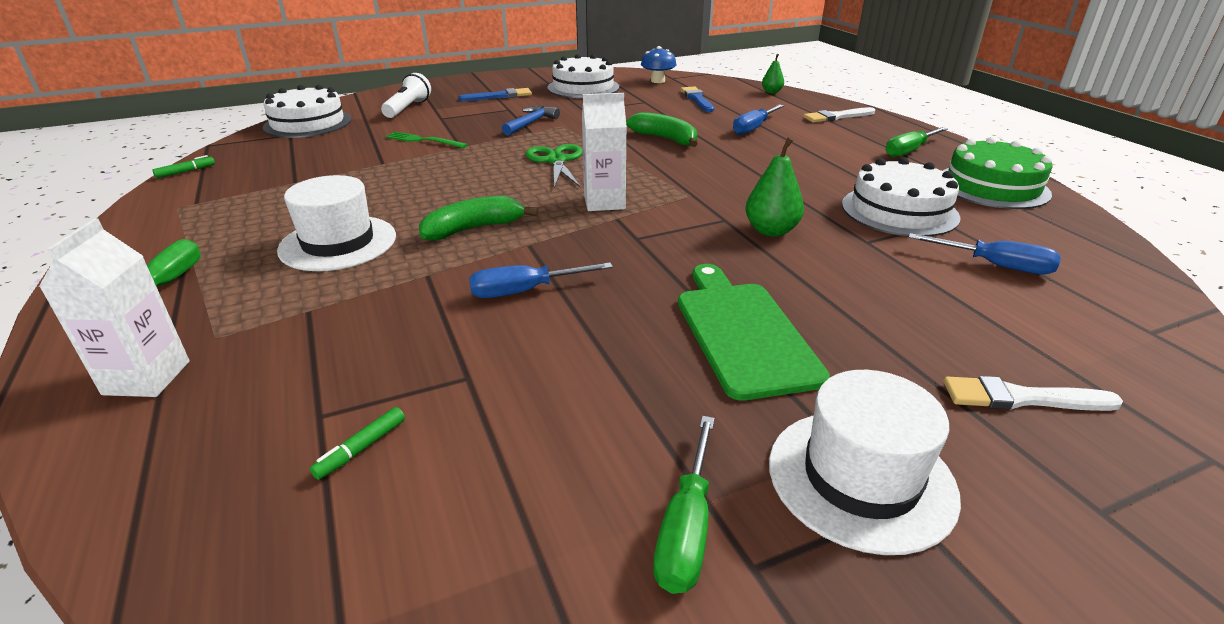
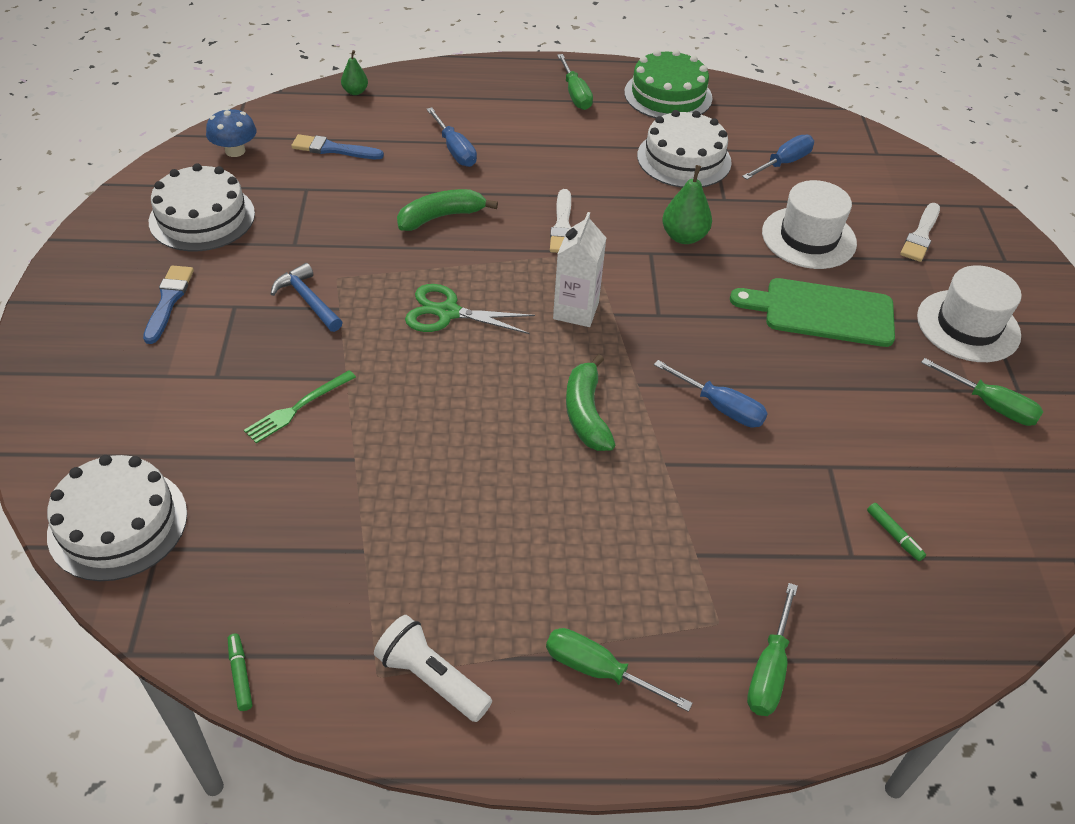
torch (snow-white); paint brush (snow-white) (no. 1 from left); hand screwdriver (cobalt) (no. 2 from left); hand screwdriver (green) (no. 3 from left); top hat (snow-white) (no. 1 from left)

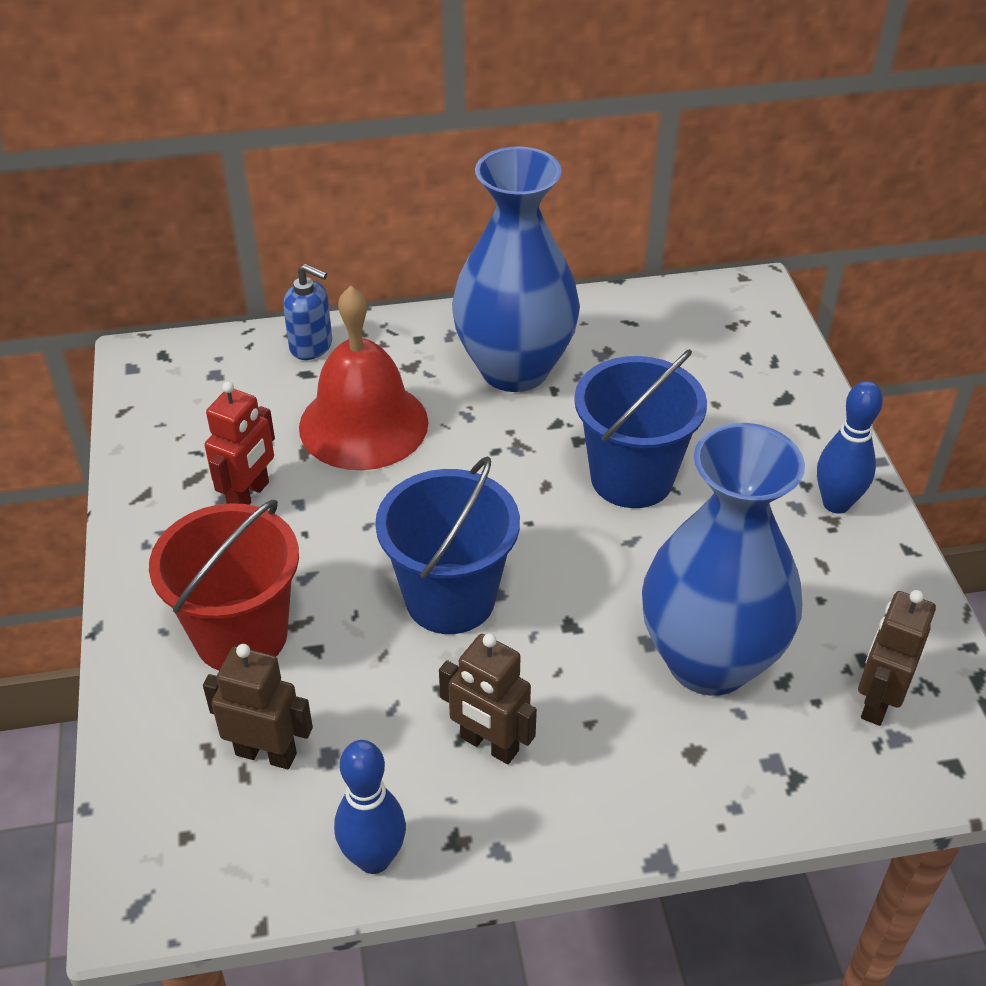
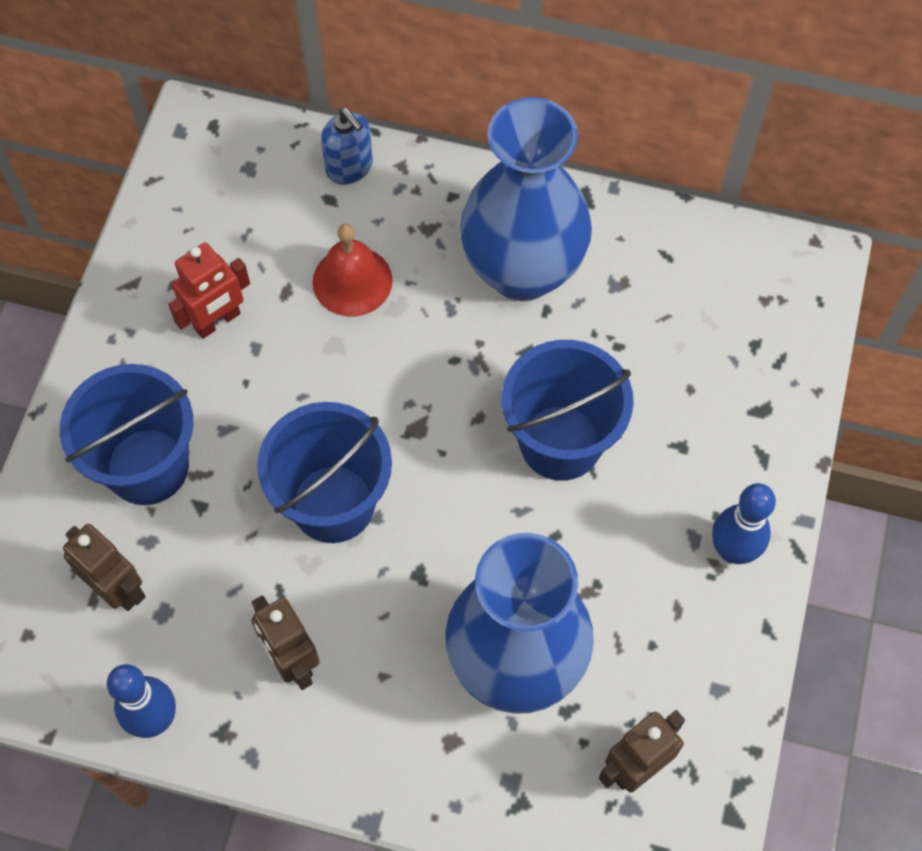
sand bucket (cobalt) (no. 1 from left); bell (scarlet)

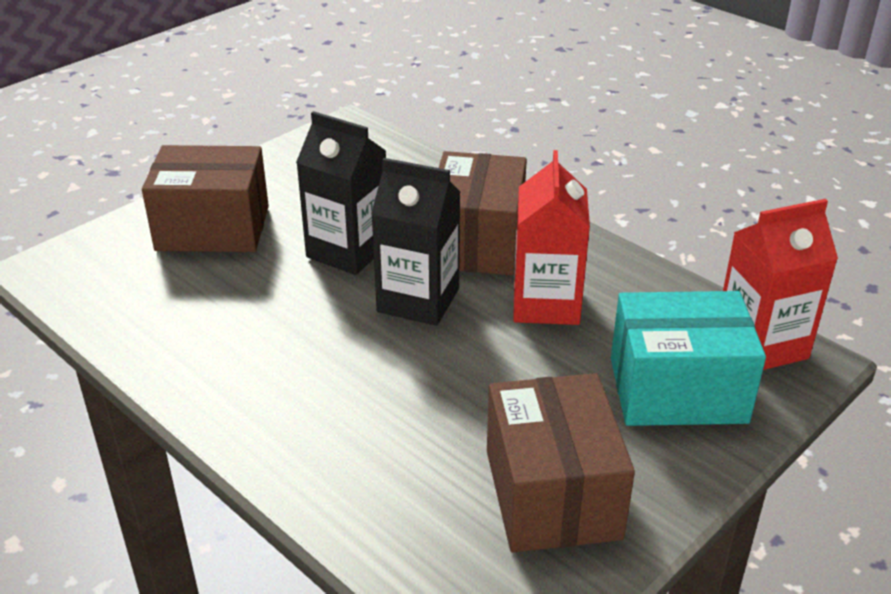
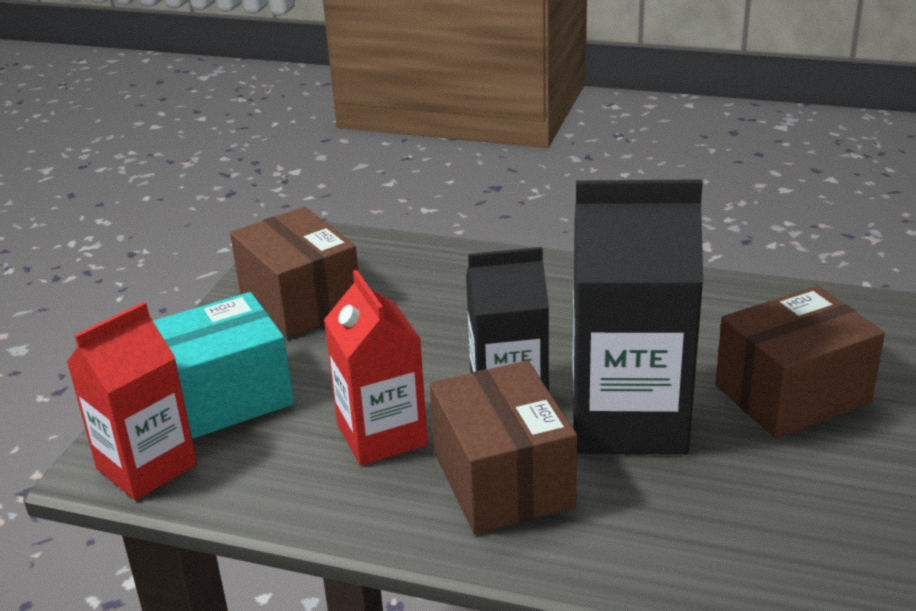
carton (ebony) (no. 2 from left)

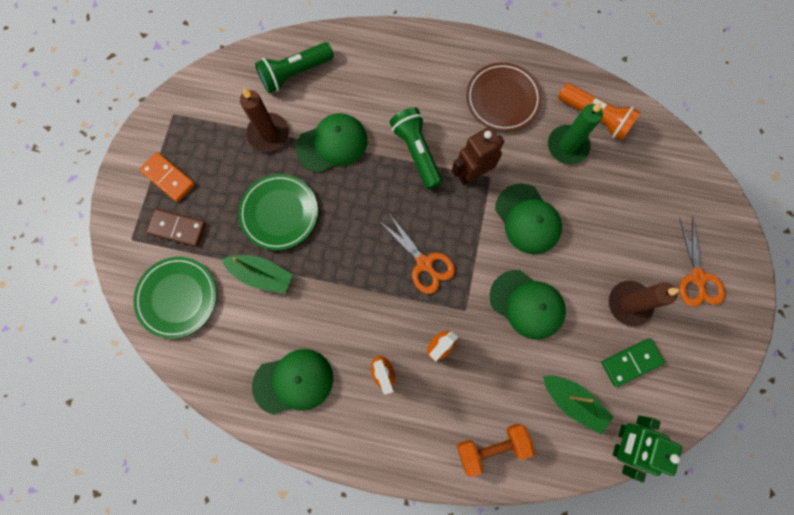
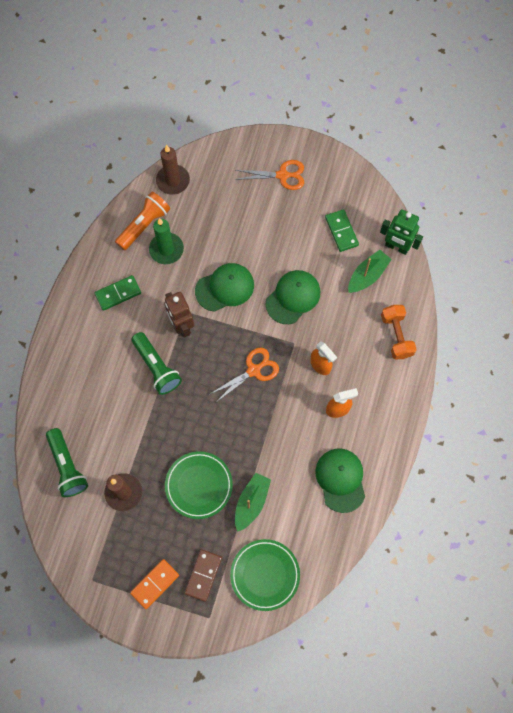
domino (green) (no. 1 from left); torch (green) (no. 2 from left); candle (dark brown) (no. 2 from left); cap (green) (no. 2 from left in the first image)

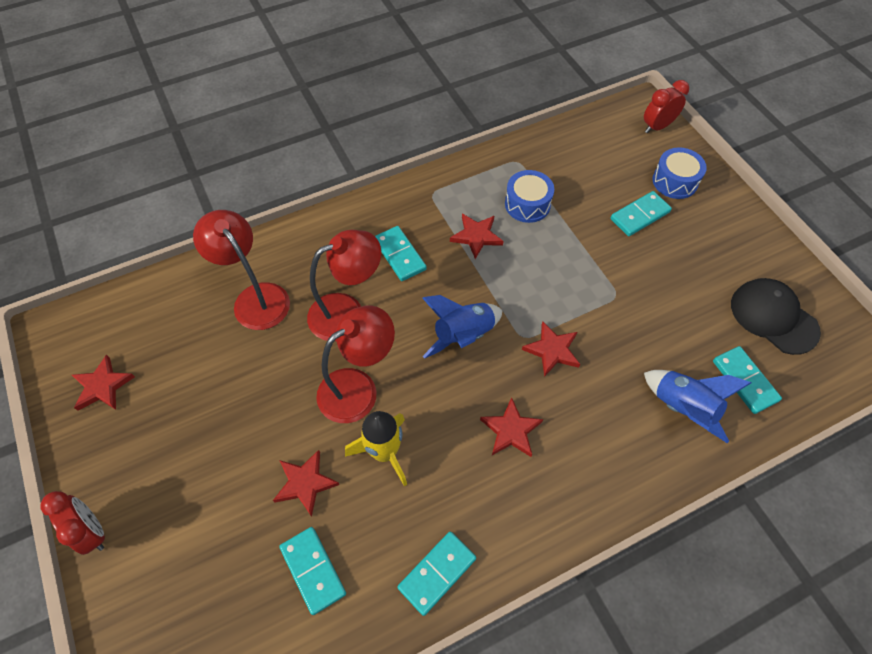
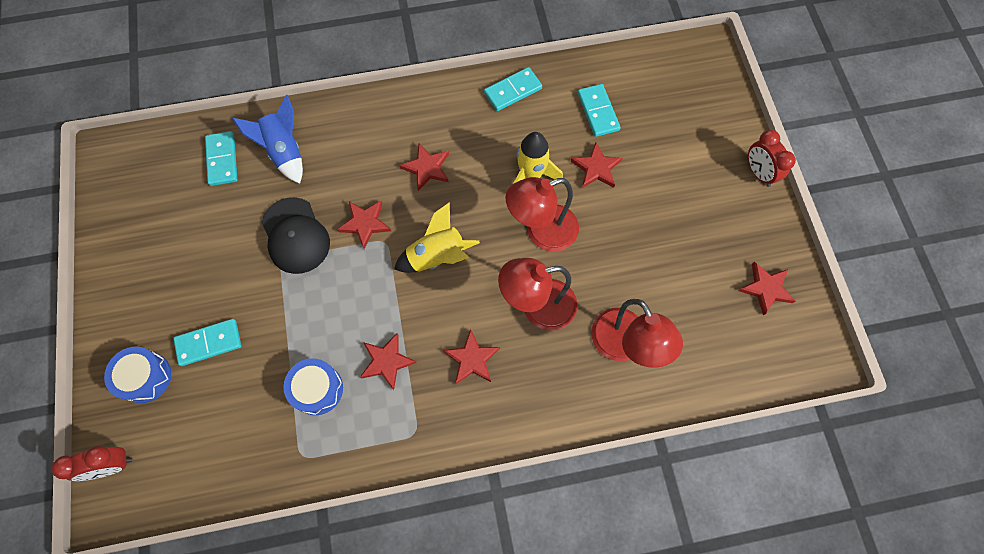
cap (ebony); spaceship (yellow) (no. 1 from left); five-pointed star (scarlet) (no. 4 from left)

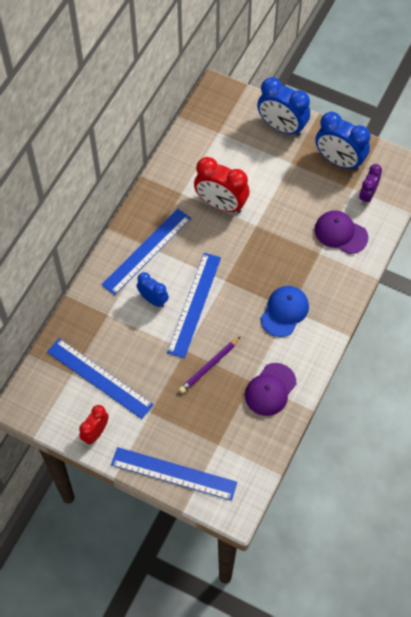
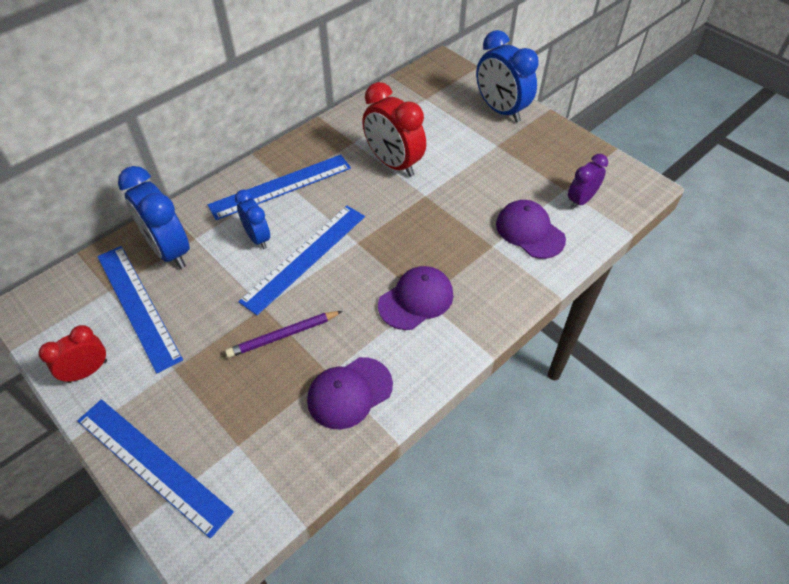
bedside clock (cobalt) (no. 1 from left); cap (royal purple) (no. 2 from left)

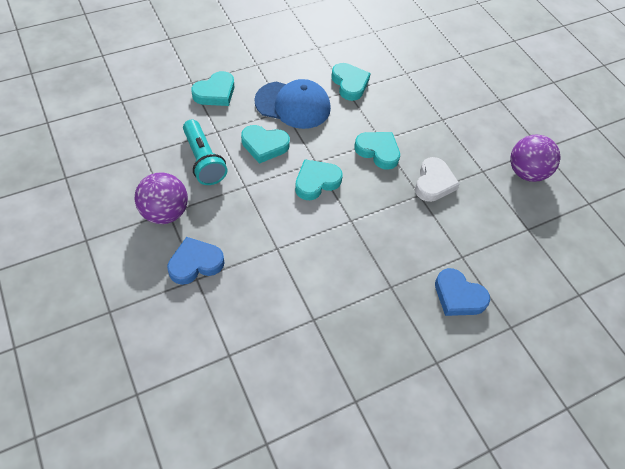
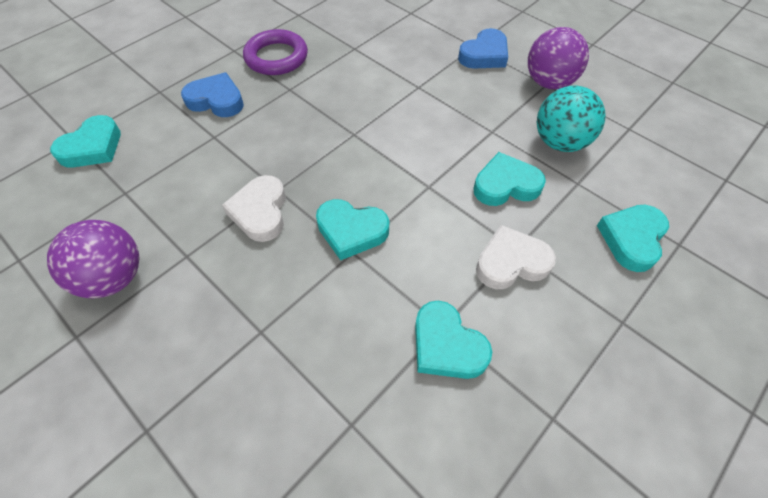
heart shape (turquoise) (no. 1 from left); hoop (royal purple); heart shape (snow-white) (no. 2 from left); play ball (turquoise)

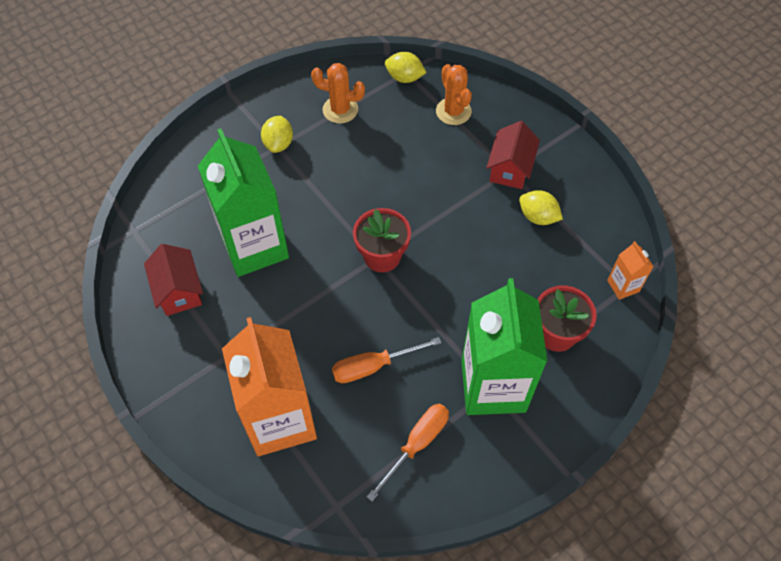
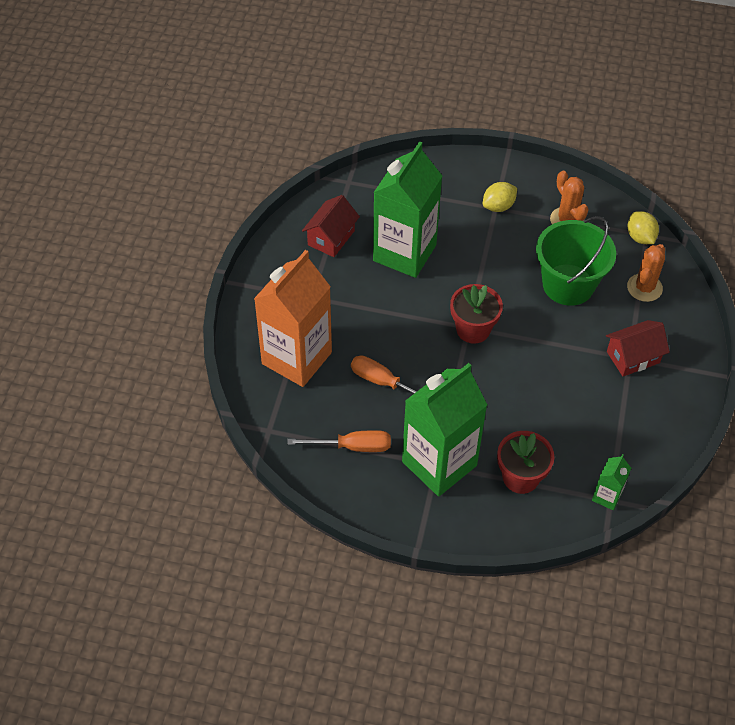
sand bucket (green); carton (green) (no. 3 from left); citrus fruit (yellow) (no. 3 from left in the first image)

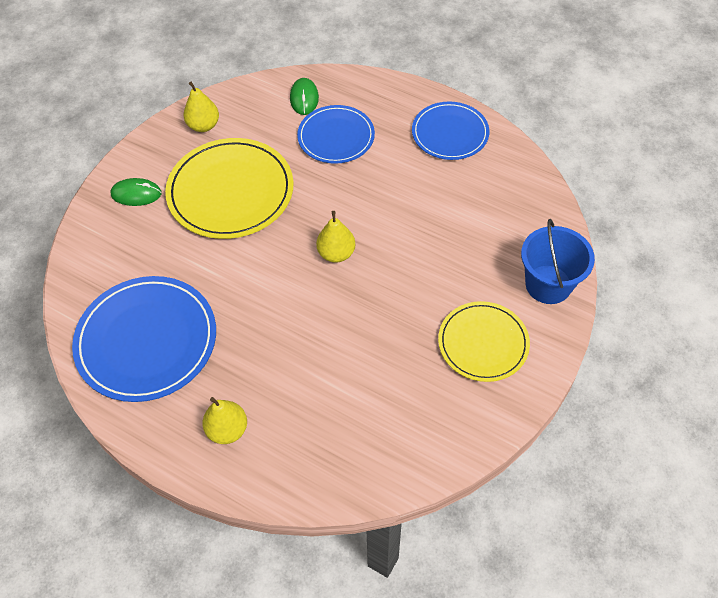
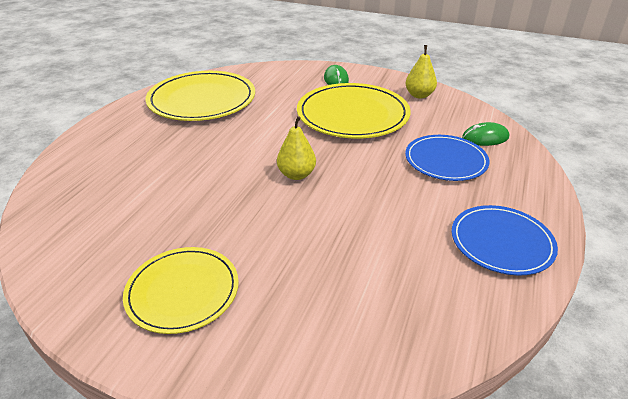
flat dish (yellow) (no. 2 from left); pear (yellow) (no. 2 from left in the first image); sand bucket (cobalt)

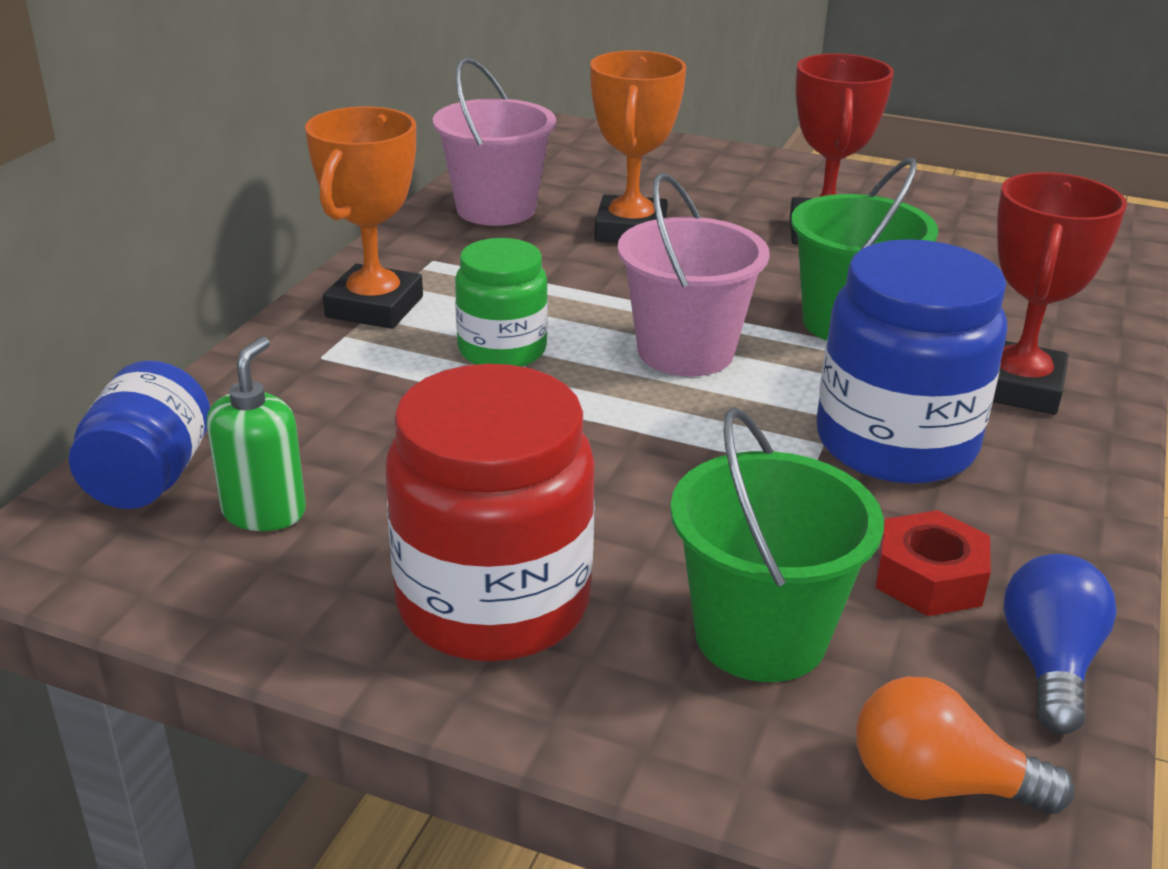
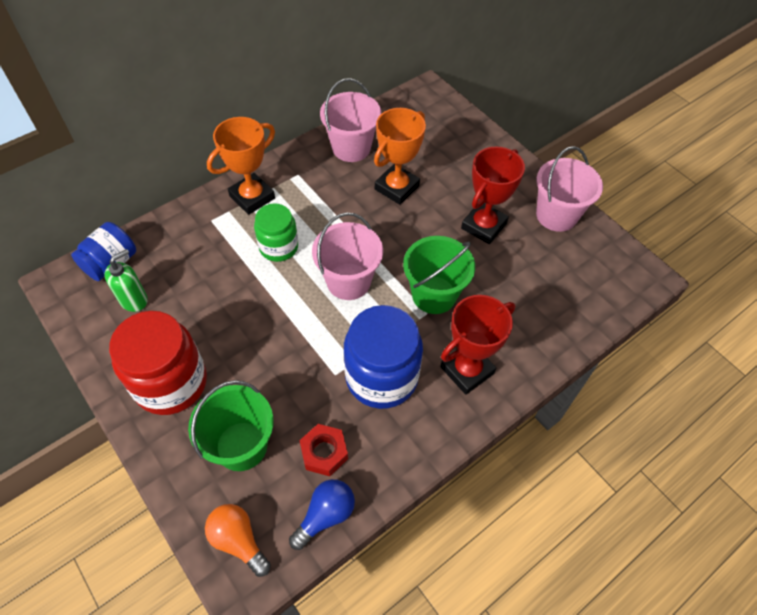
sand bucket (rose-pink) (no. 3 from left)

